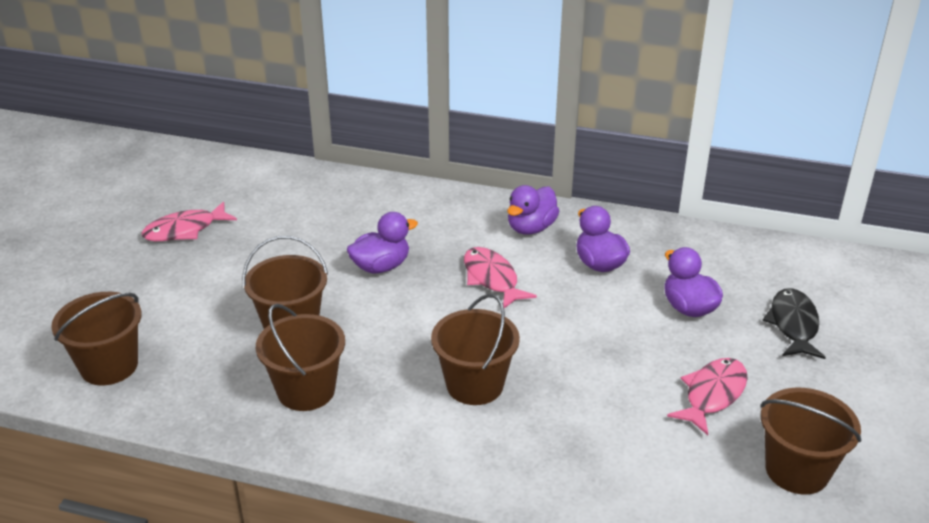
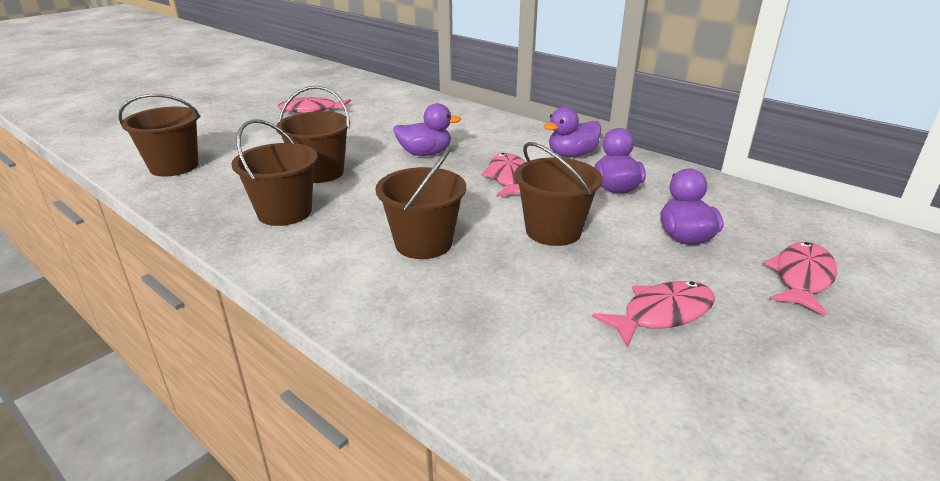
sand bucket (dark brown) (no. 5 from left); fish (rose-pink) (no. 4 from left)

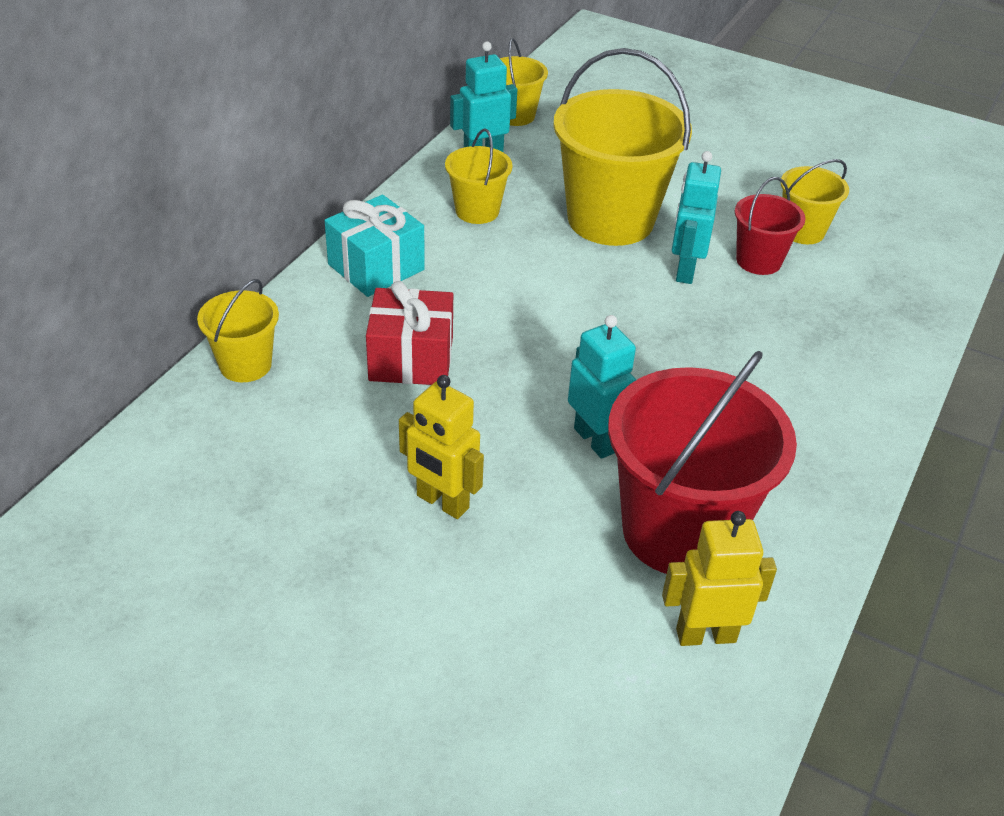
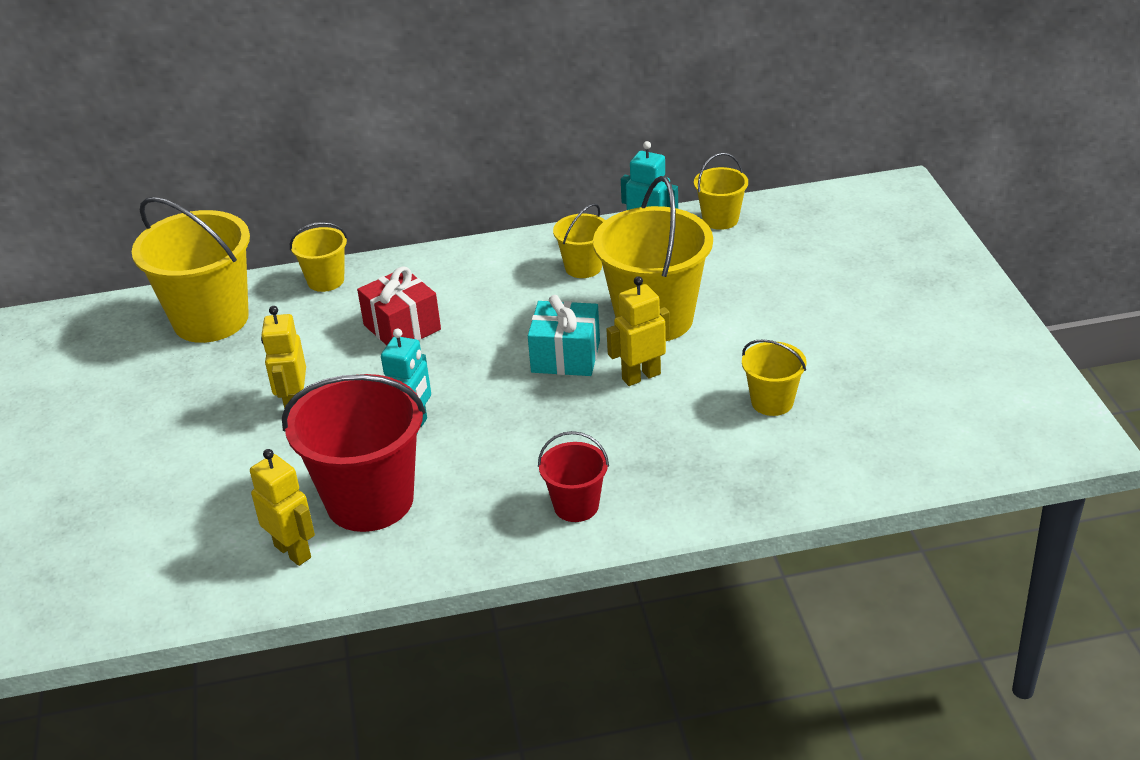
sand bucket (yellow) (no. 1 from left); present (turquoise); sand bucket (scarlet) (no. 2 from left); robot (yellow) (no. 3 from left)

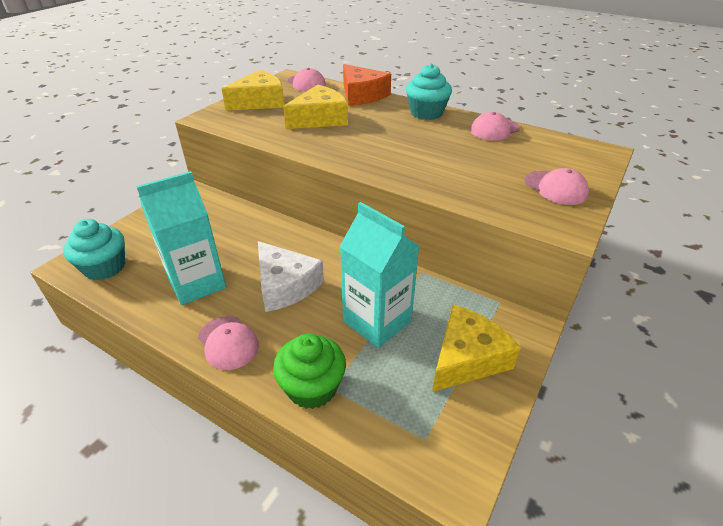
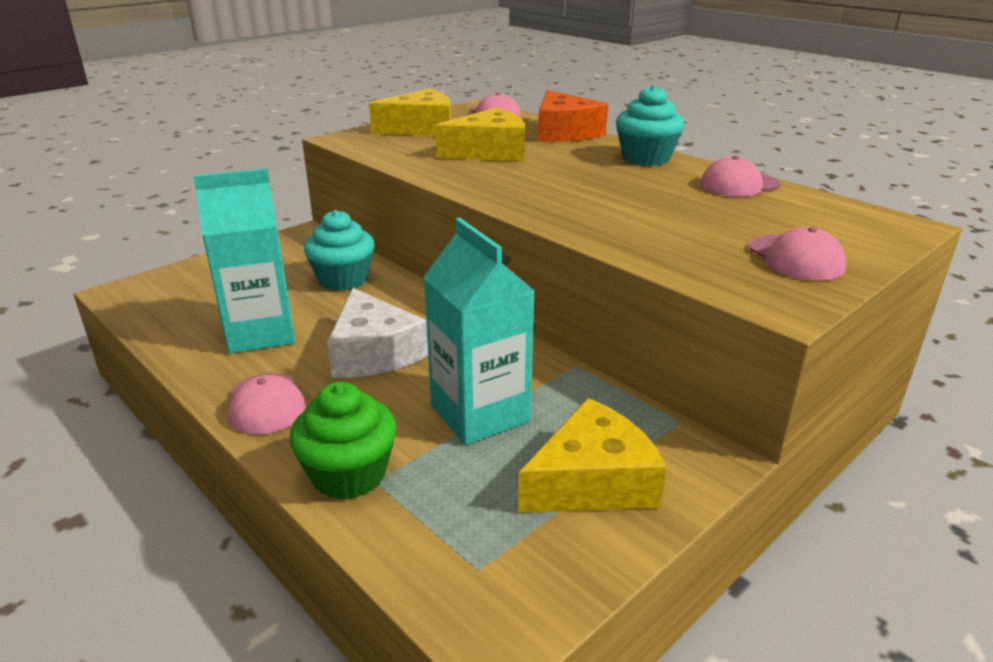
cupcake (turquoise) (no. 1 from left)

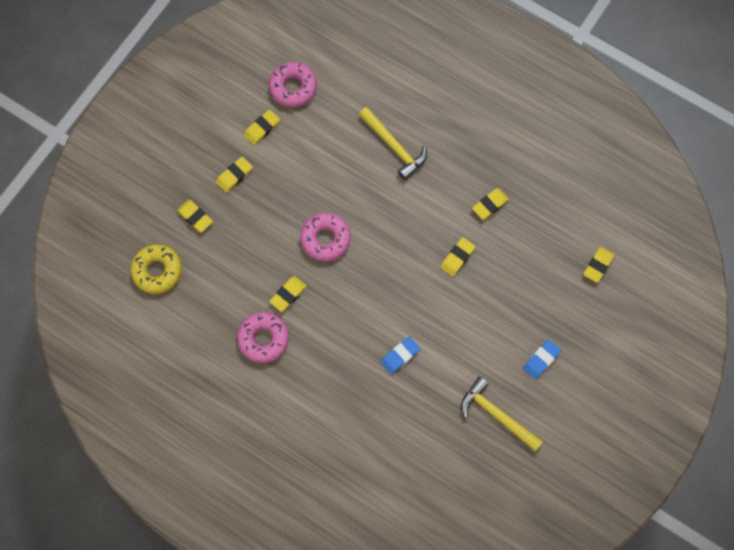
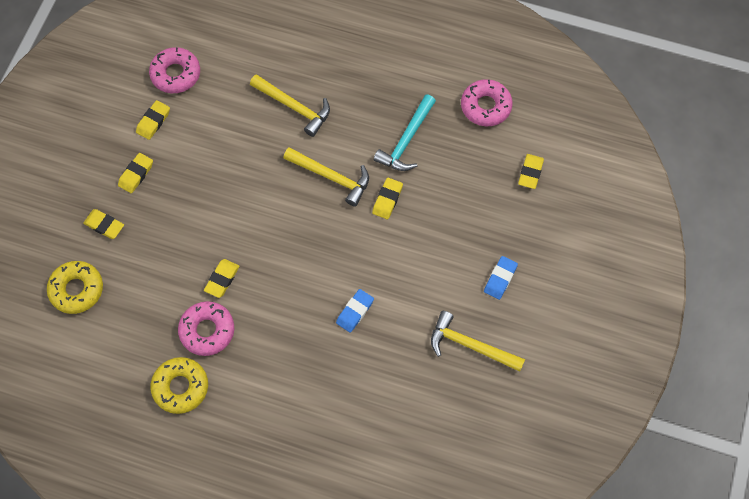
doughnut (yellow) (no. 2 from left); claw hammer (yellow) (no. 2 from left); claw hammer (turquoise); doughnut (rose-pink) (no. 3 from left)

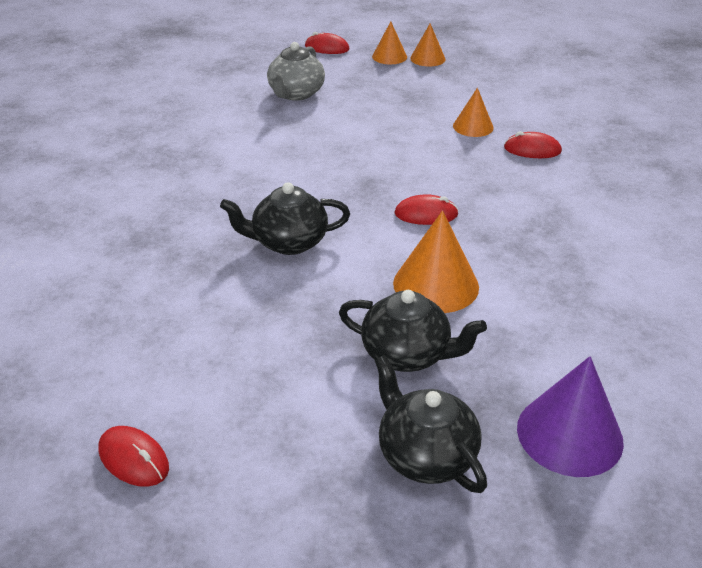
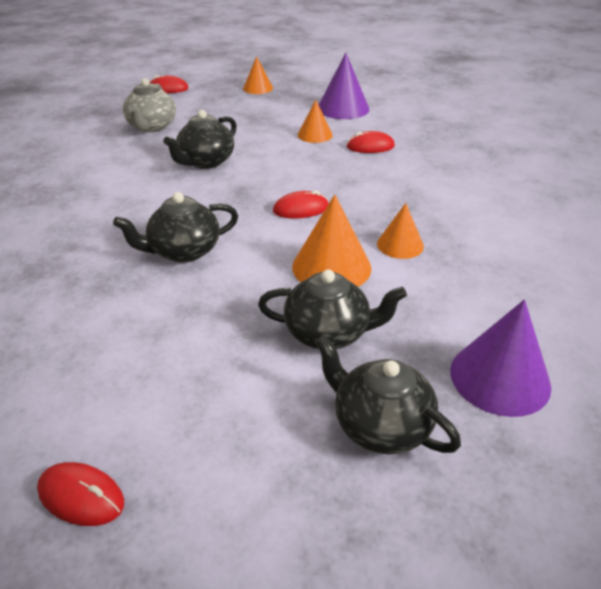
teapot (ebony) (no. 2 from left); cone shape (royal purple) (no. 1 from left); cone shape (orange-coloured) (no. 4 from left)

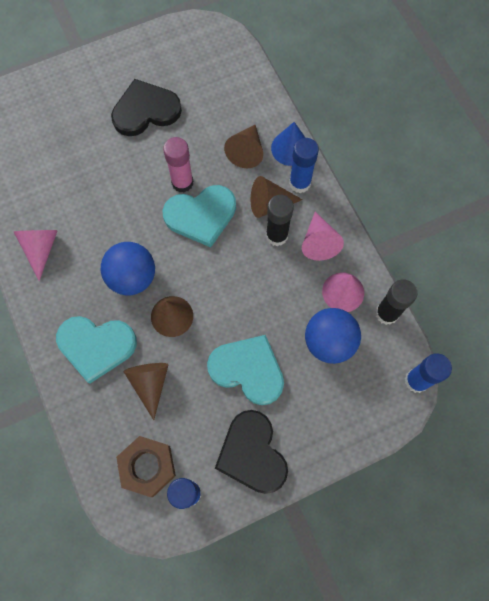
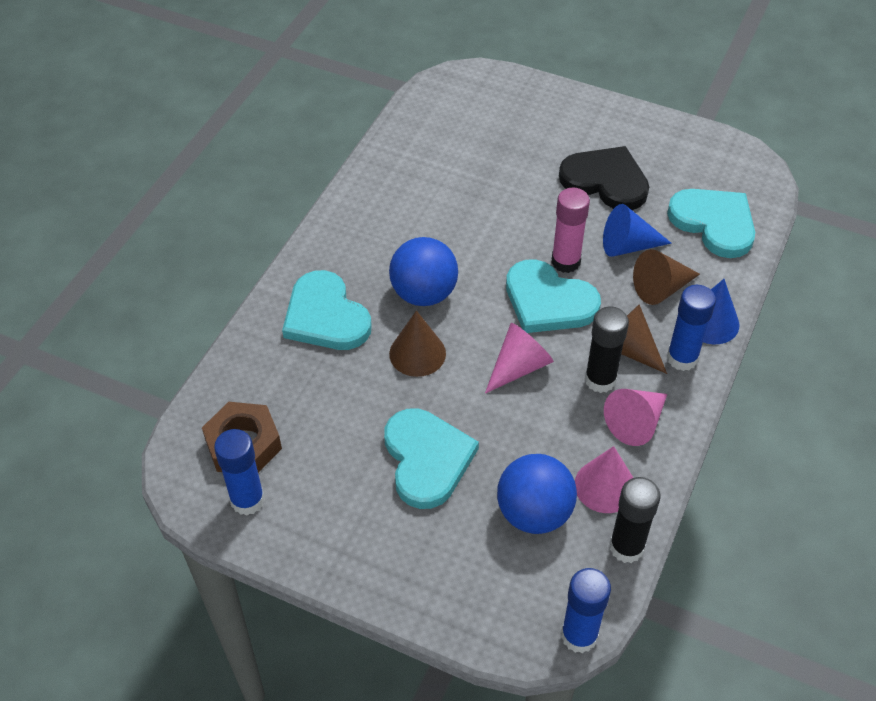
cone shape (rose-pink) (no. 1 from left); cone shape (cobalt) (no. 1 from left); heart shape (turquoise) (no. 4 from left); cone shape (dark brown) (no. 1 from left in the first image); heart shape (ebony) (no. 2 from left in the first image)

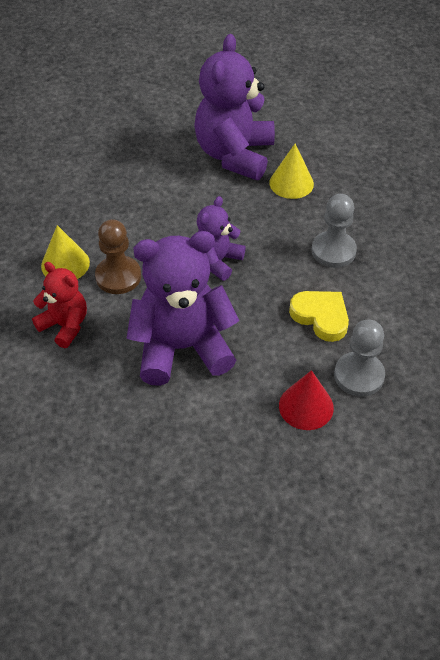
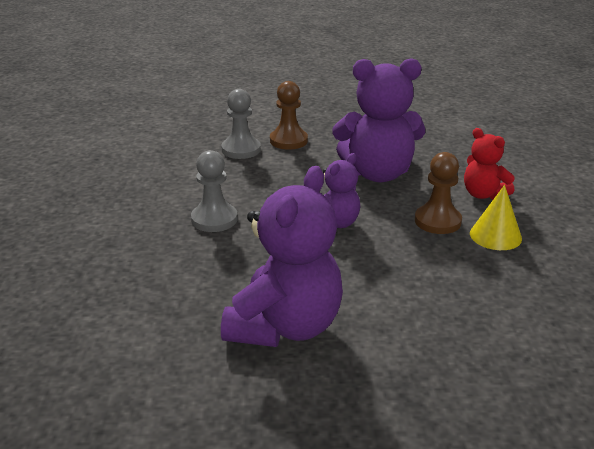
pawn (dark brown) (no. 1 from left); cone shape (yellow) (no. 2 from left in the first image); heart shape (yellow)

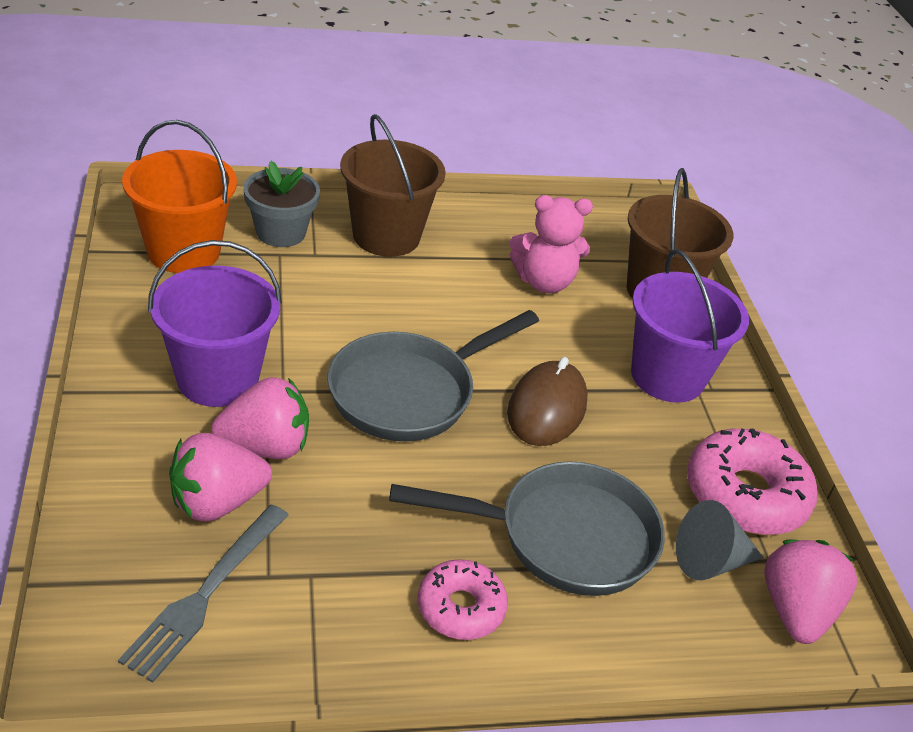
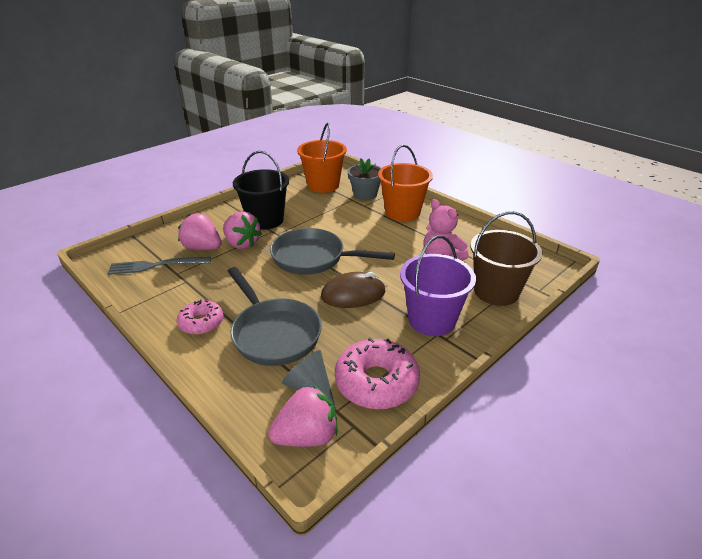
sand bucket (ebony); sand bucket (orange-coloured) (no. 2 from left)

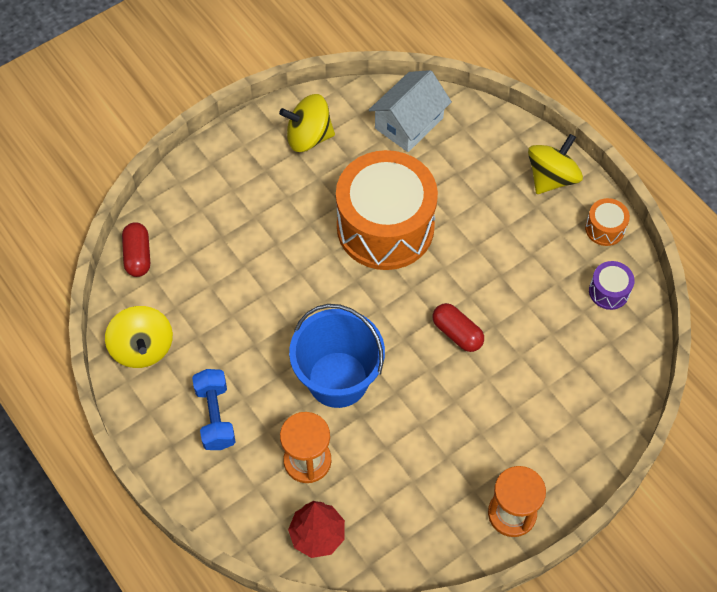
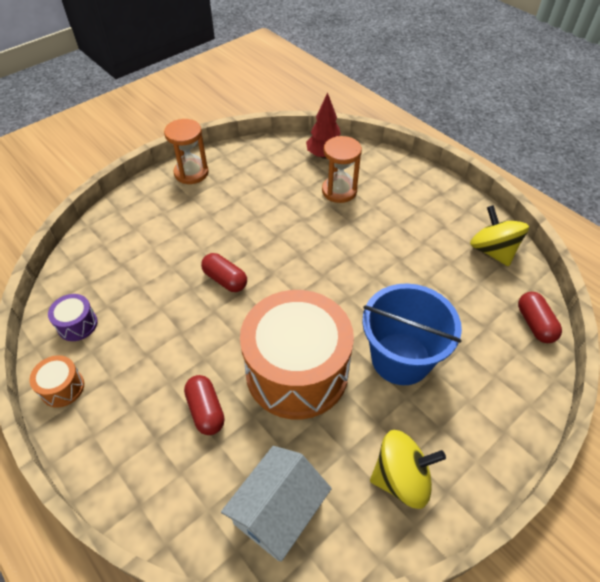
pill shape (scarlet) (no. 1 from left); sand bucket (cobalt); hand weight (cobalt); spinning top (yellow) (no. 3 from left in the first image)

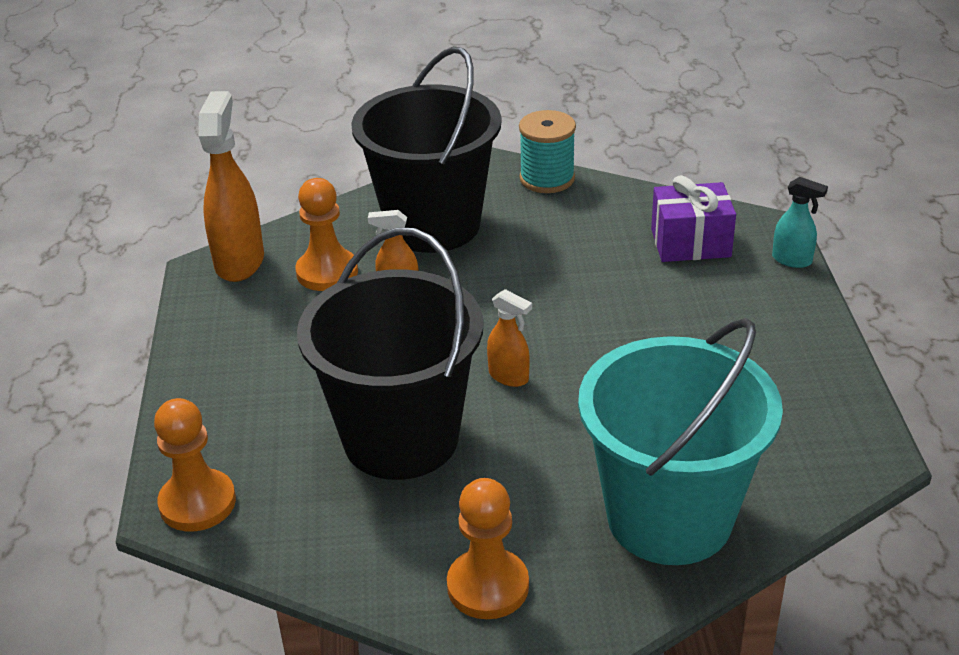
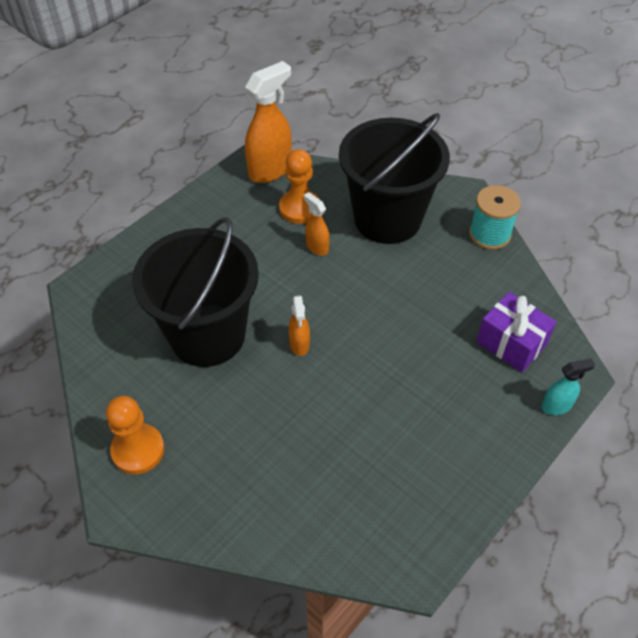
spray bottle (turquoise); pawn (orange-coloured) (no. 1 from left in the first image); sand bucket (turquoise)

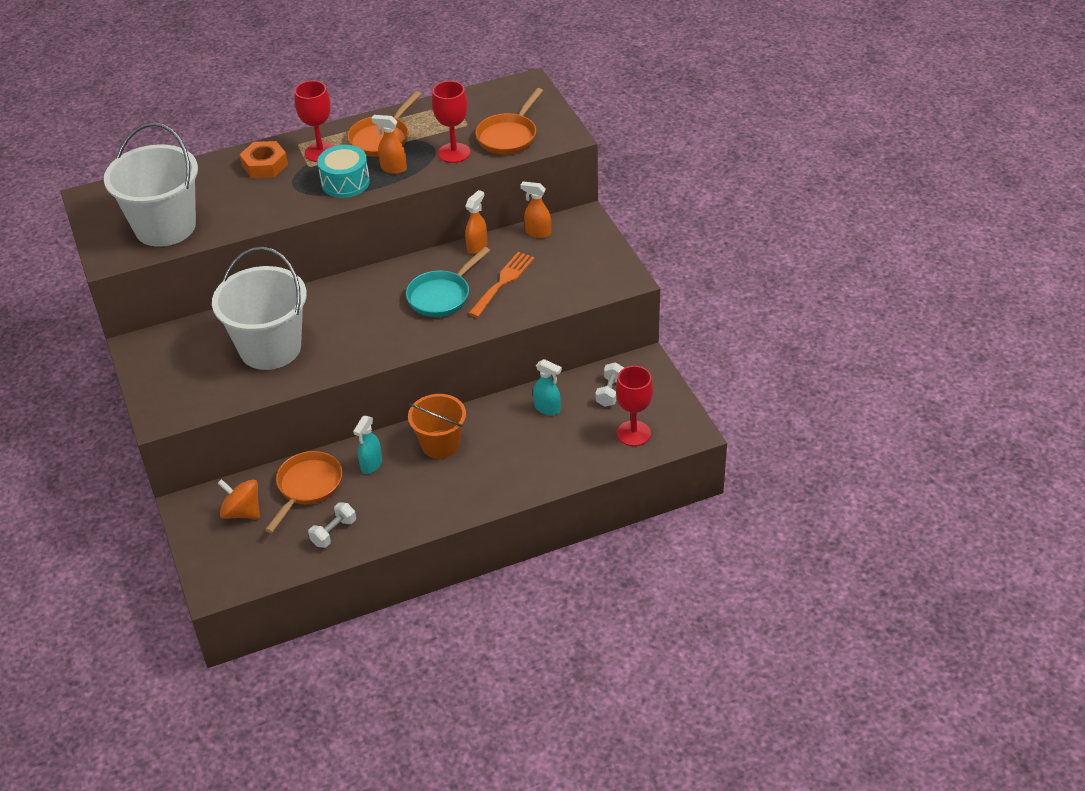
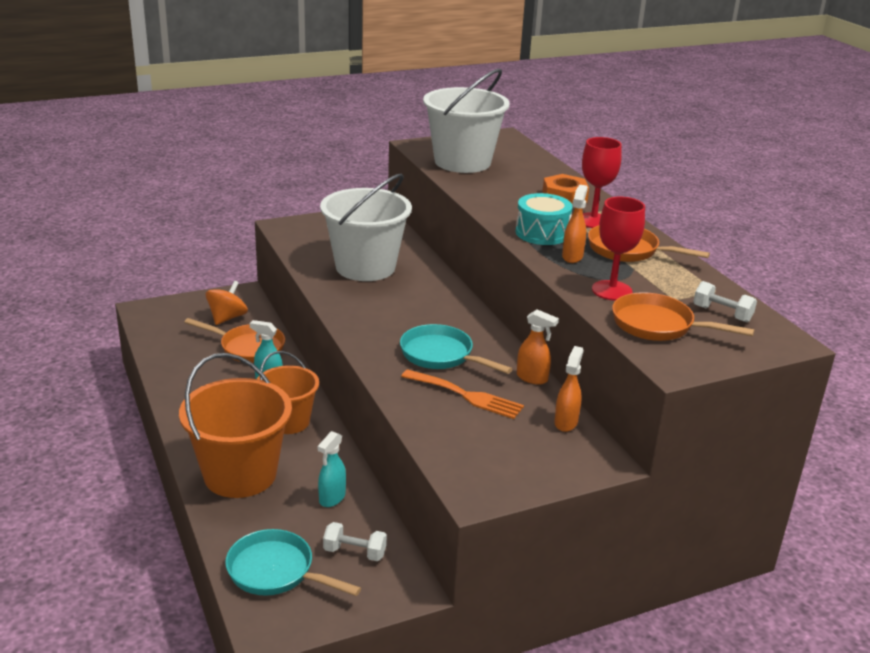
sand bucket (orange-coloured) (no. 1 from left); skillet (turquoise) (no. 1 from left); hand weight (snow-white) (no. 2 from left)

